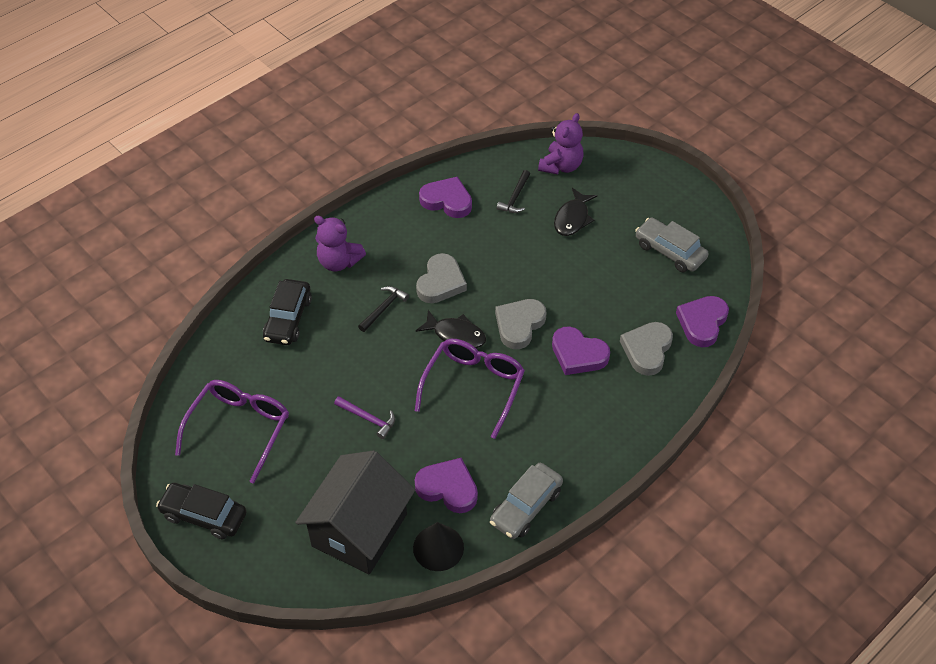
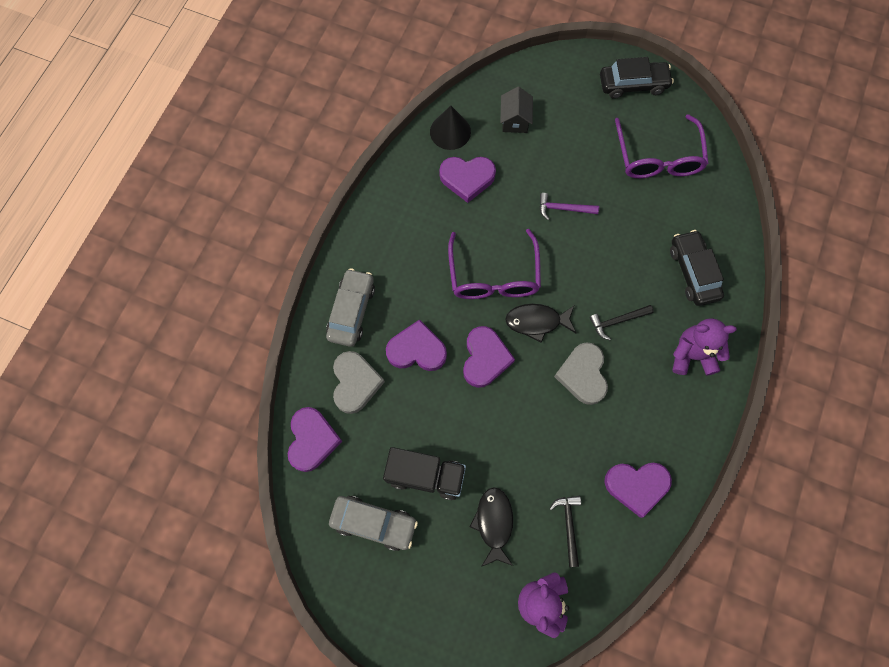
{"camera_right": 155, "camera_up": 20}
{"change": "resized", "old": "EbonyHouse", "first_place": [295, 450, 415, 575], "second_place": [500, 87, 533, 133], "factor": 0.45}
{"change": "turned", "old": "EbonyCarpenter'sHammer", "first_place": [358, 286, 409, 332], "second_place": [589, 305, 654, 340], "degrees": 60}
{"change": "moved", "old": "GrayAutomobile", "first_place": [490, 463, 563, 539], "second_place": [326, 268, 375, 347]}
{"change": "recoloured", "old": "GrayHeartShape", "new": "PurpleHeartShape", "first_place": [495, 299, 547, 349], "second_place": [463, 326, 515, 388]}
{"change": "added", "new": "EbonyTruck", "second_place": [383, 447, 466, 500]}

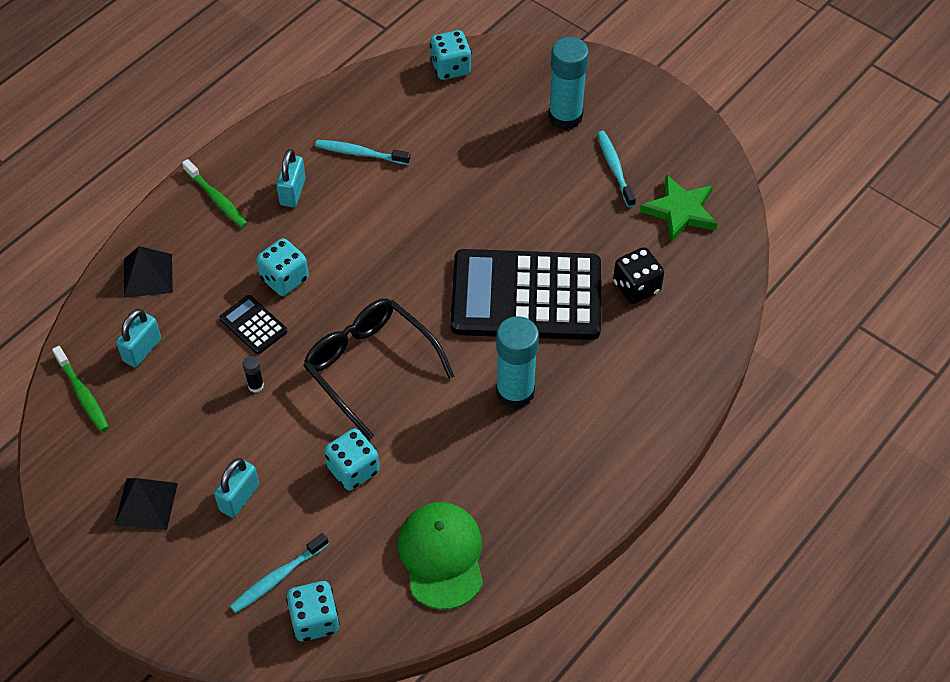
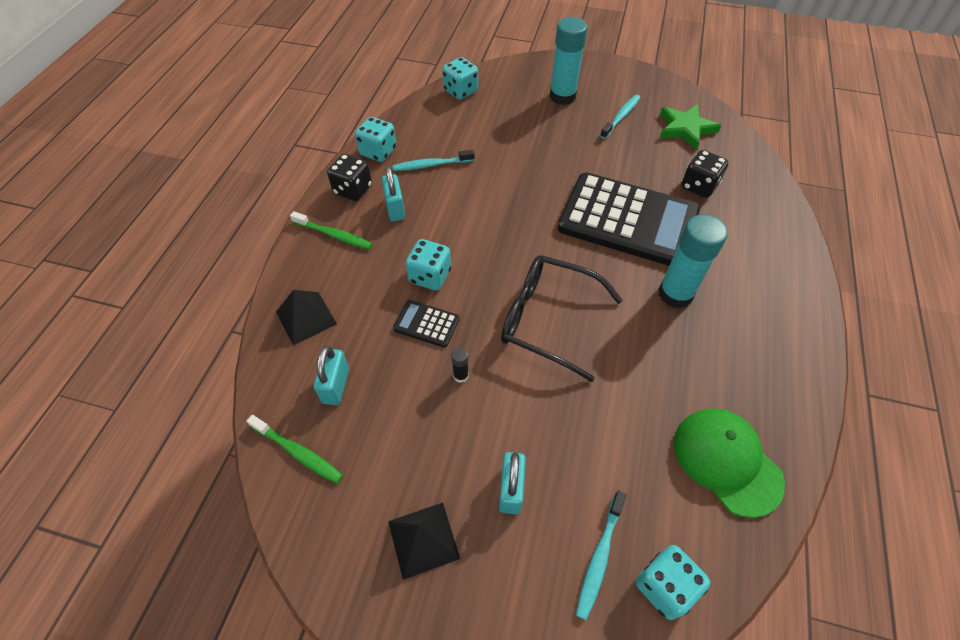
{"camera_right": -25, "camera_up": 0}
{"change": "moved", "old": "TealGameDie", "first_place": [324, 428, 380, 491], "second_place": [355, 117, 396, 162]}
{"change": "turned", "old": "EbonyAddingMachine", "first_place": [450, 249, 601, 340], "second_place": [557, 172, 700, 266], "degrees": -135}
{"change": "turned", "old": "TealToothBrush", "first_place": [597, 131, 636, 207], "second_place": [600, 95, 640, 139], "degrees": 75}
{"change": "added", "new": "EbonyGameDie", "second_place": [327, 154, 372, 201]}

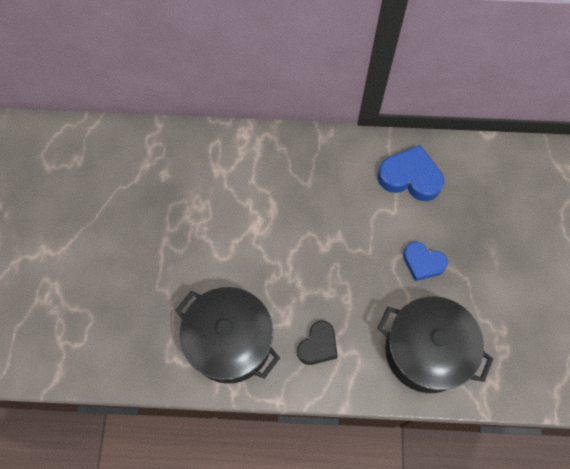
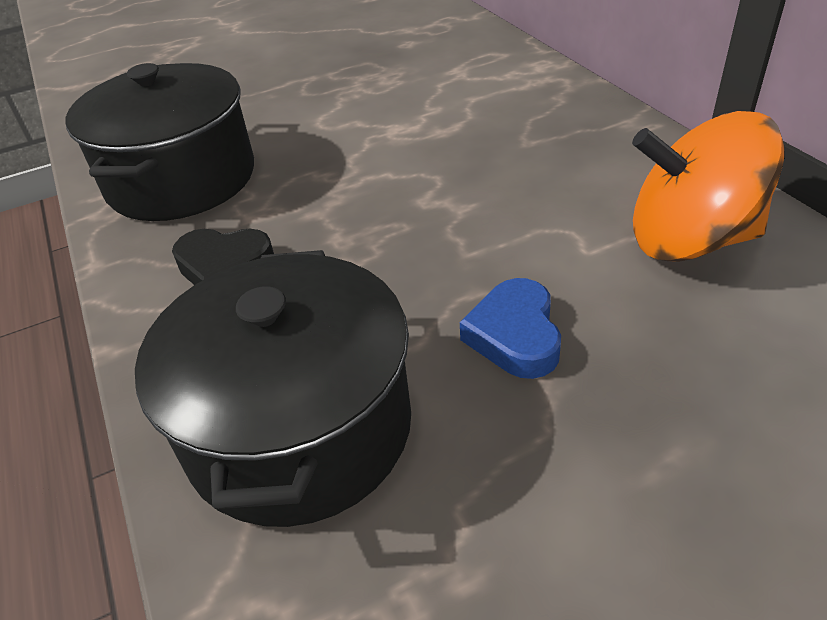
{"camera_right": 65, "camera_up": -25}
{"change": "replaced", "old": "CobaltHeartShape", "new": "OrangeWhirligig", "first_place": [377, 145, 444, 201], "second_place": [632, 111, 785, 262]}

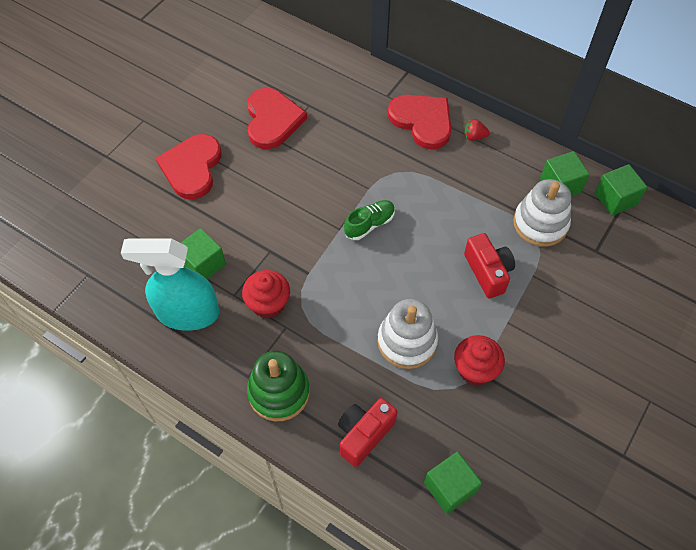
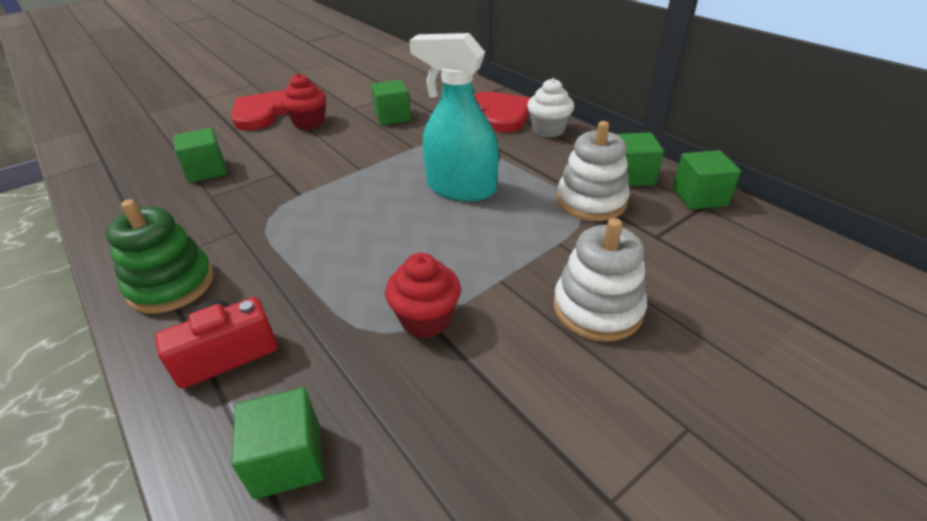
{"camera_right": 20, "camera_up": -20}
{"change": "moved", "old": "TealSprayer", "first_place": [121, 238, 219, 331], "second_place": [409, 33, 499, 201]}
{"change": "moved", "old": "ScarletMuffin", "first_place": [242, 270, 290, 318], "second_place": [281, 73, 326, 130]}
{"change": "removed", "old": "ScarletHeartShape", "first_place": [247, 88, 307, 149]}
{"change": "removed", "old": "EmeraldLaceUpShoe", "first_place": [344, 200, 395, 240]}
{"change": "moved", "old": "WhiteStackingToy", "first_place": [377, 299, 438, 369], "second_place": [553, 218, 647, 342]}
{"change": "replaced", "old": "ScarletToyStrawberry", "new": "WhiteMuffin", "first_place": [464, 119, 490, 141], "second_place": [527, 78, 574, 138]}
{"change": "removed", "old": "ScarletCamera", "first_place": [464, 233, 515, 298]}
{"change": "added", "new": "EmeraldCube", "second_place": [371, 80, 411, 125]}

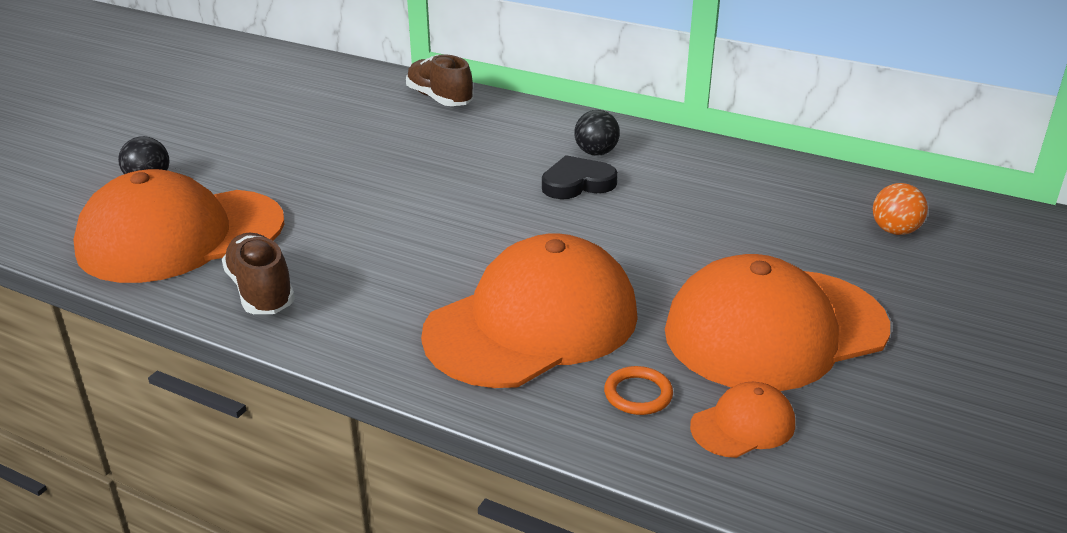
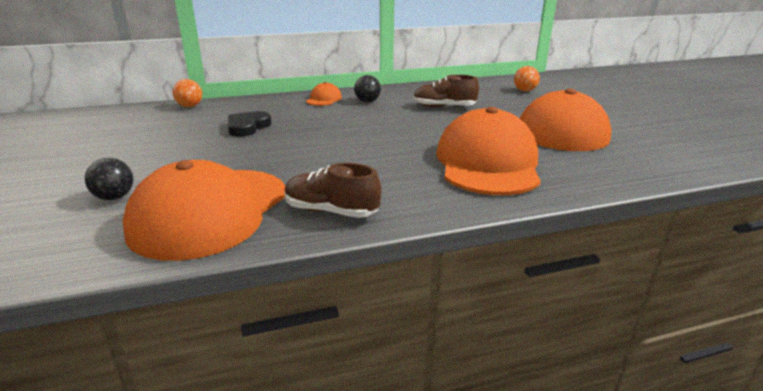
{"camera_right": -45, "camera_up": -5}
{"change": "moved", "old": "RussetLaceUpShoe", "first_place": [406, 54, 474, 106], "second_place": [413, 75, 479, 108]}
{"change": "moved", "old": "EbonyHeartShape", "first_place": [542, 155, 618, 199], "second_place": [228, 111, 271, 137]}
{"change": "removed", "old": "OrangeHoop", "first_place": [604, 366, 673, 415]}
{"change": "moved", "old": "OrangeCap", "first_place": [690, 382, 795, 458], "second_place": [306, 82, 342, 106]}
{"change": "added", "new": "OrangeSphere", "second_place": [172, 79, 202, 107]}

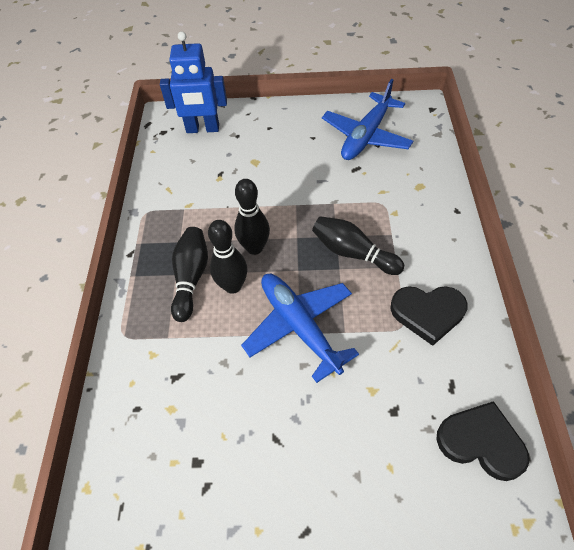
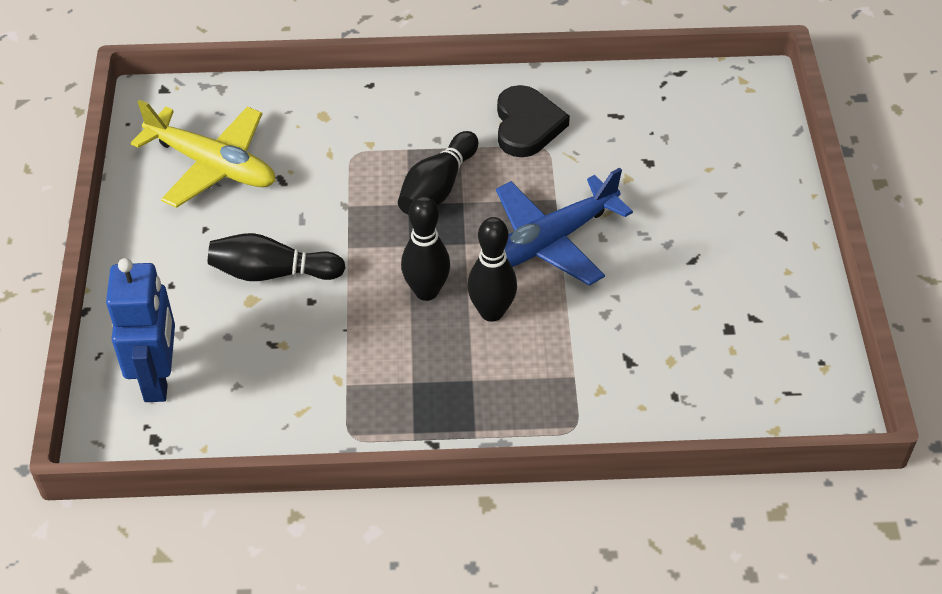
{"camera_right": -95, "camera_up": -5}
{"change": "moved", "old": "EbonyBowlingPin", "first_place": [171, 227, 208, 322], "second_place": [208, 233, 345, 281]}
{"change": "recoloured", "old": "CobaltPlane", "new": "YellowPlane", "first_place": [322, 79, 413, 160], "second_place": [131, 100, 275, 208]}
{"change": "removed", "old": "EbonyHeartShape", "first_place": [436, 401, 529, 481]}

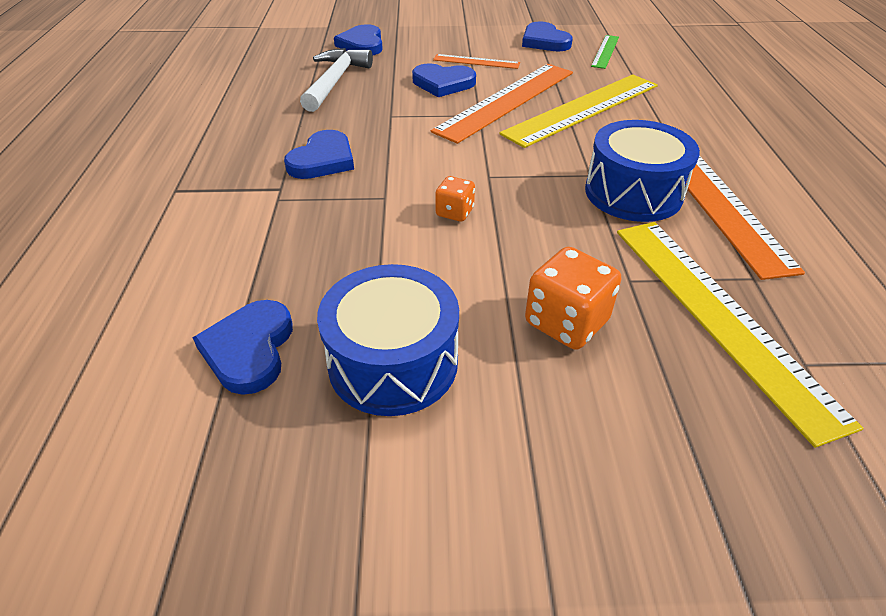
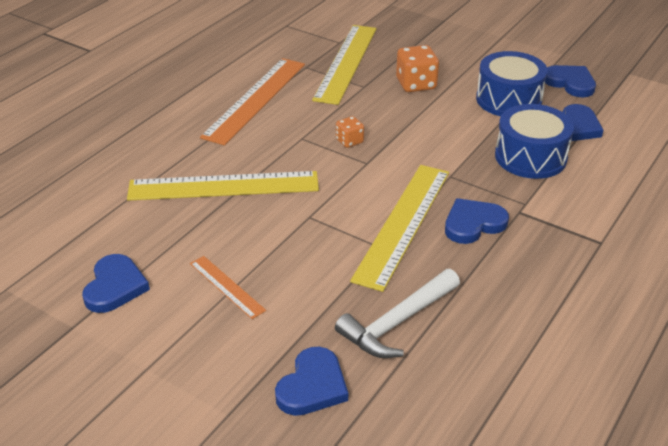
{"camera_right": -145, "camera_up": -5}
{"change": "moved", "old": "CobaltHeartShape", "first_place": [412, 64, 476, 97], "second_place": [545, 65, 596, 97]}
{"change": "removed", "old": "OrangeMeasuringStick", "first_place": [431, 64, 573, 144]}
{"change": "moved", "old": "OrangeGameDie", "first_place": [435, 176, 475, 222], "second_place": [336, 116, 364, 148]}
{"change": "moved", "old": "CobaltToyDrum", "first_place": [585, 120, 700, 222], "second_place": [495, 104, 574, 179]}
{"change": "removed", "old": "EmeraldMeasuringStick", "first_place": [591, 35, 619, 69]}
{"change": "added", "new": "YellowMeasuringStick", "second_place": [350, 165, 449, 292]}

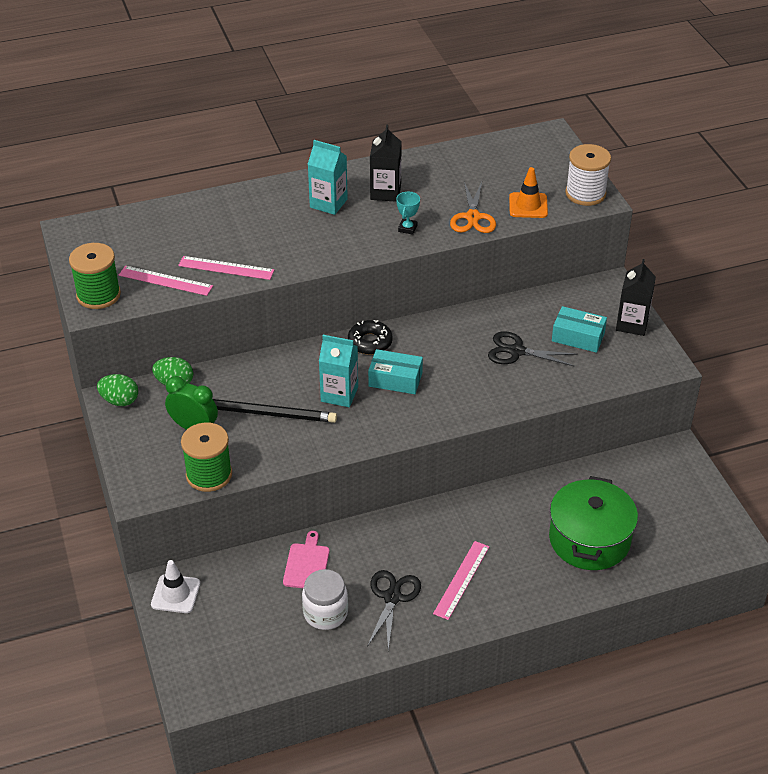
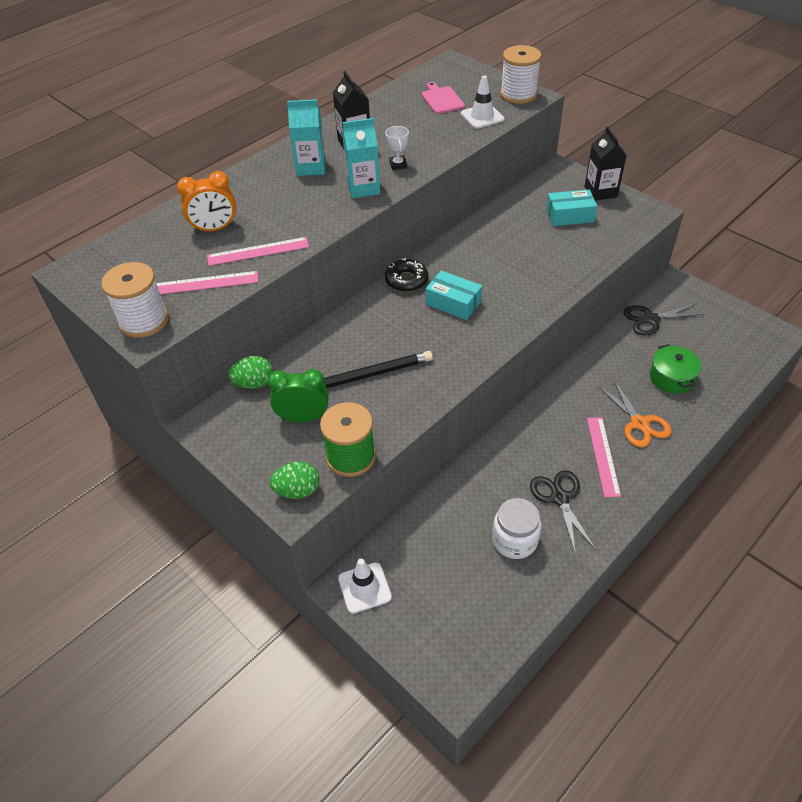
{"camera_right": -25, "camera_up": 5}
{"change": "recoloured", "old": "EmeraldReelOfThread", "new": "WhiteReelOfThread", "first_place": [69, 243, 121, 309], "second_place": [101, 262, 169, 338]}
{"change": "moved", "old": "EmeraldEggShape", "first_place": [97, 374, 138, 406], "second_place": [269, 461, 319, 499]}
{"change": "moved", "old": "RosyCuttingBoard", "first_place": [283, 531, 329, 588], "second_place": [421, 82, 465, 114]}
{"change": "moved", "old": "TealMilkCarton", "first_place": [319, 335, 358, 407], "second_place": [342, 118, 380, 198]}
{"change": "turned", "old": "TealParcel", "first_place": [368, 349, 423, 394], "second_place": [426, 270, 482, 320], "degrees": 45}
{"change": "recoloured", "old": "TealAwardCup", "new": "WhiteAwardCup", "first_place": [396, 192, 420, 235], "second_place": [385, 126, 409, 170]}
{"change": "moved", "old": "OrangeScissors", "first_place": [450, 182, 496, 233], "second_place": [598, 379, 671, 447]}
{"change": "moved", "old": "EbonyScissors", "first_place": [488, 331, 578, 367], "second_place": [624, 303, 705, 336]}
{"change": "recoloured", "old": "OrangeTrafficCone", "new": "WhiteTrafficCone", "first_place": [509, 167, 548, 218], "second_place": [461, 75, 504, 129]}
{"change": "resized", "old": "EmeraldStockpot", "first_place": [549, 476, 638, 570], "second_place": [650, 344, 701, 394], "factor": 0.59}
{"change": "added", "new": "OrangeBedsideClock", "second_place": [177, 171, 236, 233]}

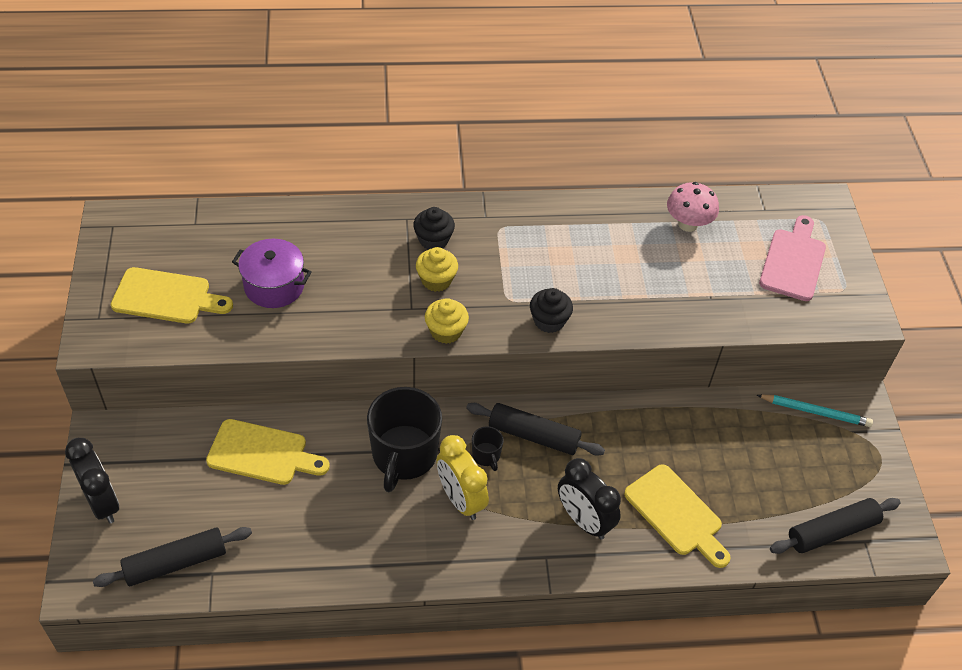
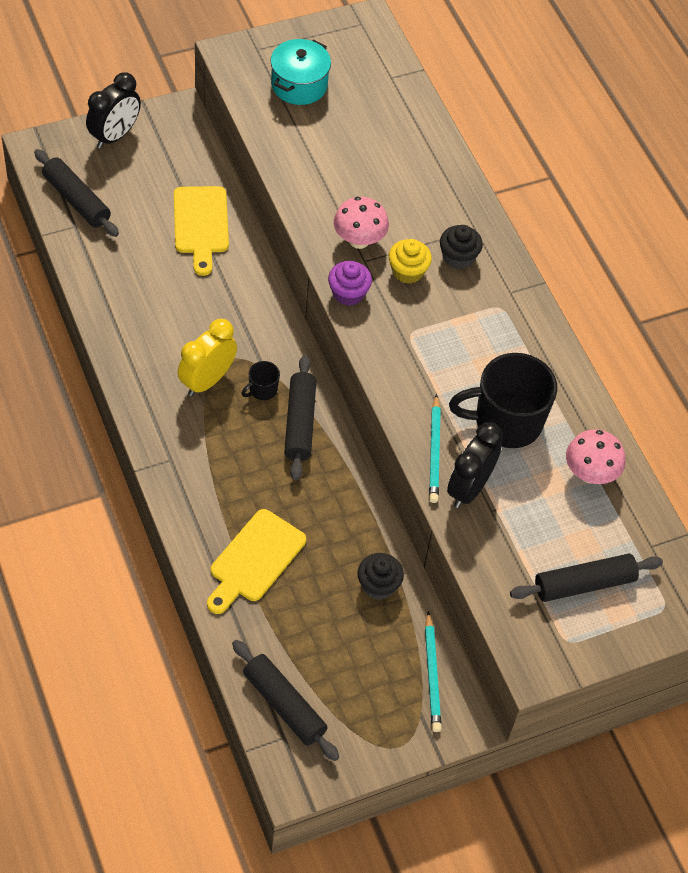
{"camera_right": 70, "camera_up": 5}
{"change": "replaced", "old": "YellowCuttingBoard", "new": "TealStockpot", "first_place": [111, 267, 233, 324], "second_place": [270, 39, 331, 105]}
{"change": "removed", "old": "PurpleStockpot", "first_place": [232, 239, 312, 308]}
{"change": "moved", "old": "EbonyCoffeeMug", "first_place": [367, 387, 442, 492], "second_place": [449, 353, 557, 448]}
{"change": "recoloured", "old": "YellowMuffin", "new": "PurpleMuffin", "first_place": [425, 298, 469, 344], "second_place": [328, 261, 372, 306]}
{"change": "moved", "old": "EbonyMuffin", "first_place": [530, 288, 573, 333], "second_place": [357, 553, 404, 600]}
{"change": "moved", "old": "EbonyBedsideClock", "first_place": [558, 458, 621, 539], "second_place": [447, 422, 503, 508]}
{"change": "replaced", "old": "RosyCuttingBoard", "new": "EbonyRollingPin", "first_place": [759, 215, 826, 301], "second_place": [510, 554, 663, 602]}
{"change": "added", "new": "RosyFungus", "second_place": [334, 197, 389, 249]}
{"change": "added", "new": "TealWoodenPencil", "second_place": [429, 394, 441, 503]}

